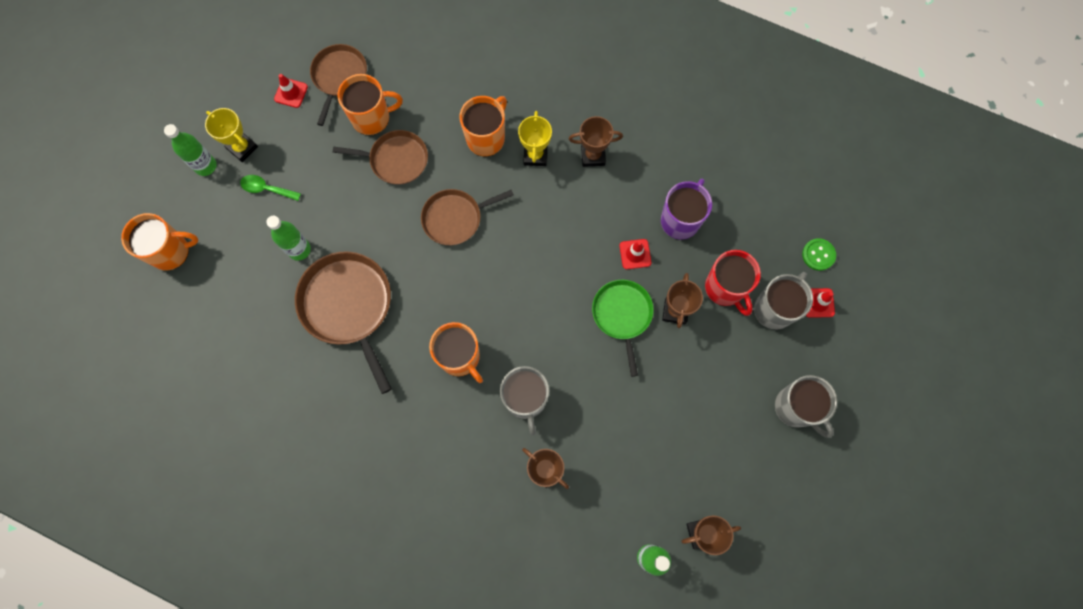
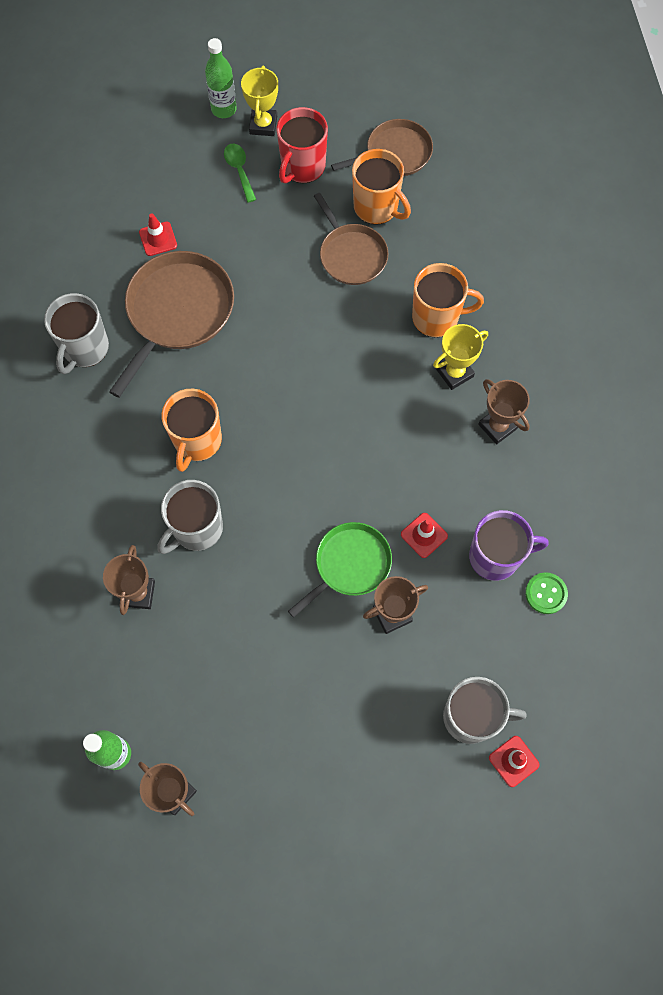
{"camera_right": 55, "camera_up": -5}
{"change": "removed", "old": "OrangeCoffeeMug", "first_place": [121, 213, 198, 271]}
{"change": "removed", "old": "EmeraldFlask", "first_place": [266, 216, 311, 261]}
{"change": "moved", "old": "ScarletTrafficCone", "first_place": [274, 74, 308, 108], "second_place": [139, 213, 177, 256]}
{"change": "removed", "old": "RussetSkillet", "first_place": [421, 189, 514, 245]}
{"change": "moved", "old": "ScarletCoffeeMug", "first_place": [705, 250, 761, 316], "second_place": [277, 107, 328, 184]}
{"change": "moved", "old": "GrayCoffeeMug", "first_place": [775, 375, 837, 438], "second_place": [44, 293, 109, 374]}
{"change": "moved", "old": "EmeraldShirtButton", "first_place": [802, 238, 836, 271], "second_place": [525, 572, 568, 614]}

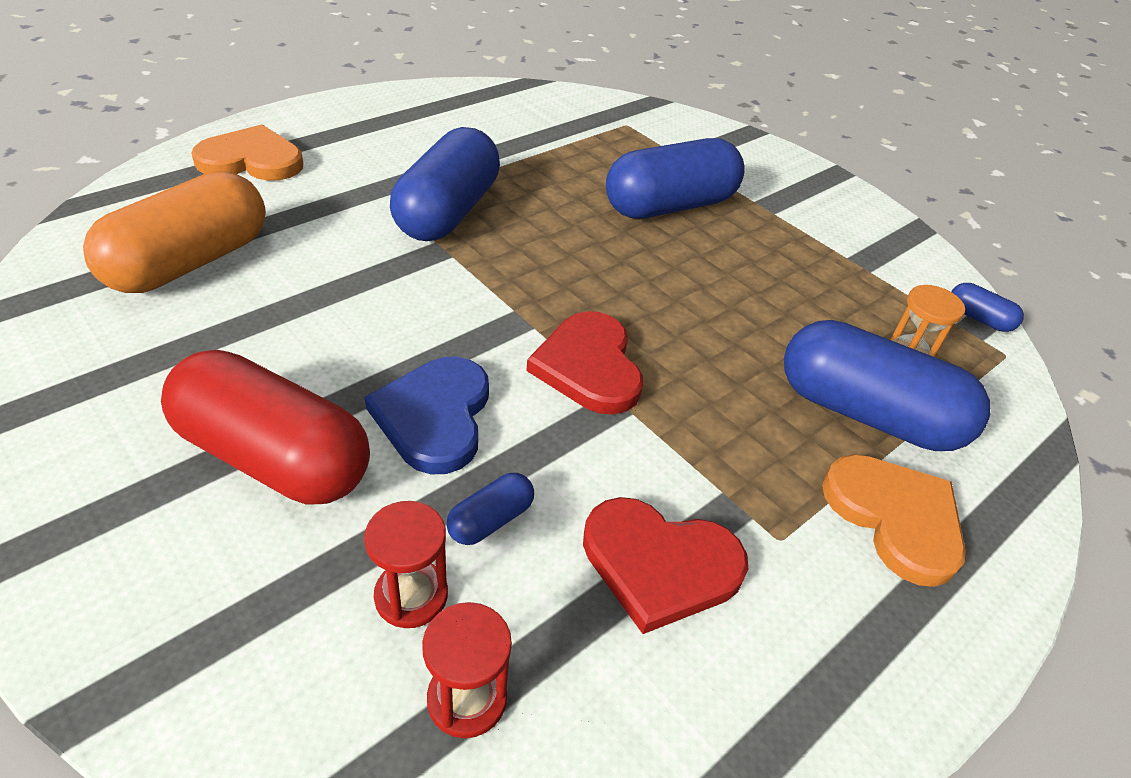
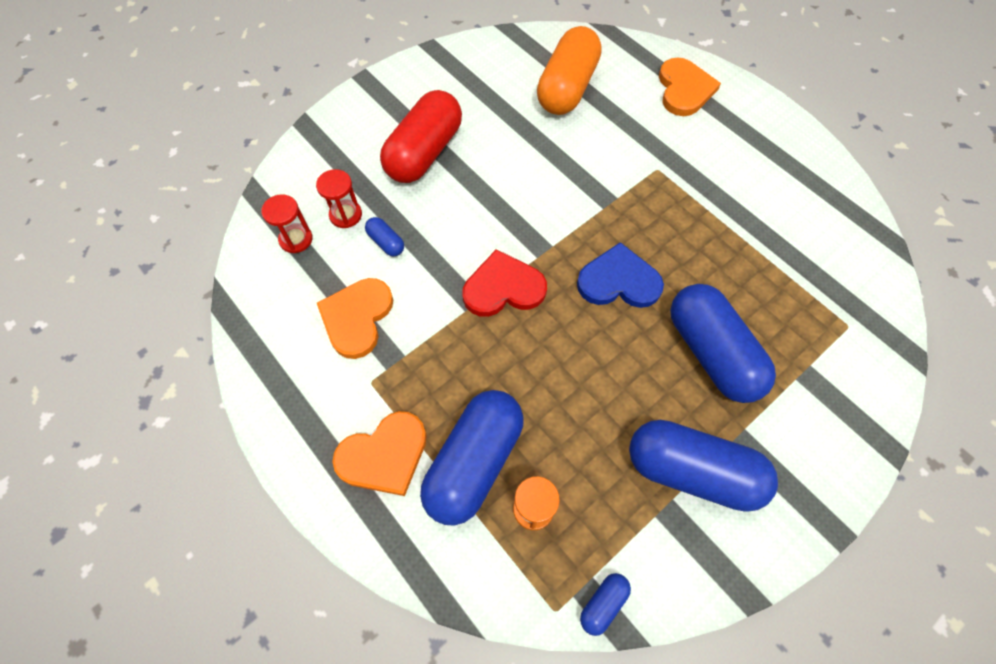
{"camera_right": 95, "camera_up": 20}
{"change": "turned", "old": "OrangePill", "first_place": [83, 171, 266, 293], "second_place": [537, 26, 602, 115], "degrees": 75}
{"change": "moved", "old": "CobaltHeartShape", "first_place": [365, 357, 489, 474], "second_place": [577, 242, 664, 308]}
{"change": "moved", "old": "CobaltPill", "first_place": [390, 127, 500, 241], "second_place": [629, 420, 778, 512]}
{"change": "recoloured", "old": "ScarletHeartShape", "new": "OrangeHeartShape", "first_place": [583, 497, 748, 634], "second_place": [317, 278, 393, 359]}

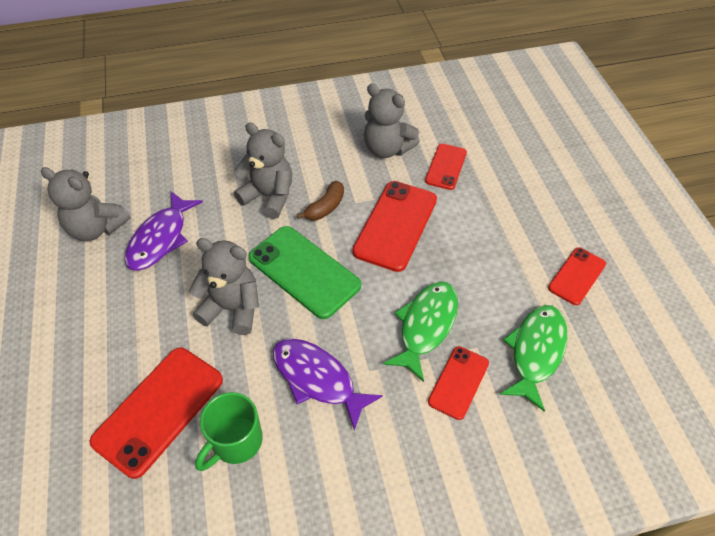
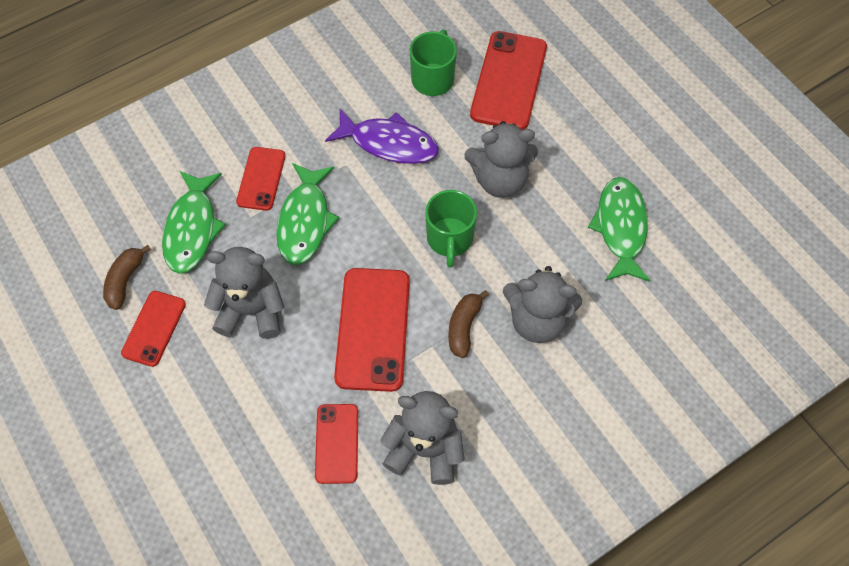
{"camera_right": 160, "camera_up": 10}
{"change": "moved", "old": "GrayTeddyBear", "first_place": [41, 167, 130, 241], "second_place": [204, 247, 284, 339]}
{"change": "recoloured", "old": "PurpleFish", "new": "EmeraldFish", "first_place": [125, 191, 203, 270], "second_place": [588, 177, 650, 282]}
{"change": "replaced", "old": "EmeraldPhone", "new": "EmeraldCoffeeMug", "first_place": [248, 226, 361, 319], "second_place": [425, 190, 477, 268]}
{"change": "added", "new": "RussetToyBanana", "second_place": [103, 245, 151, 310]}

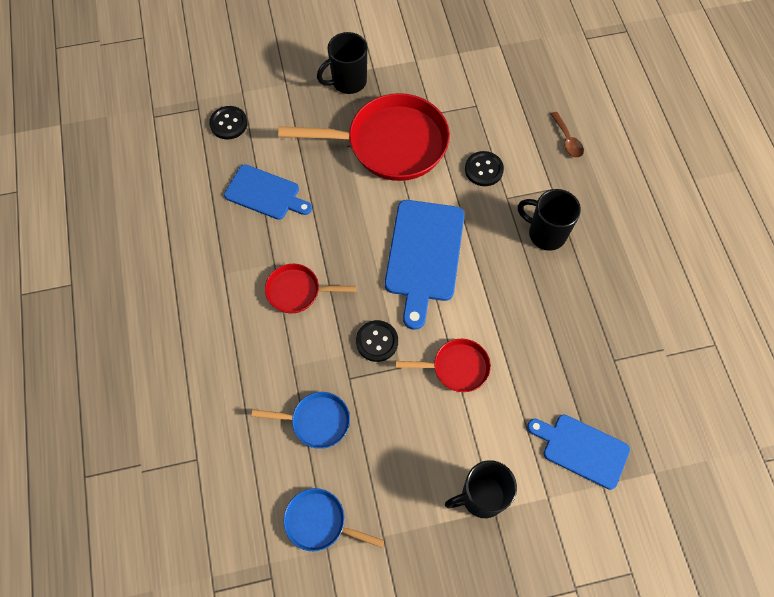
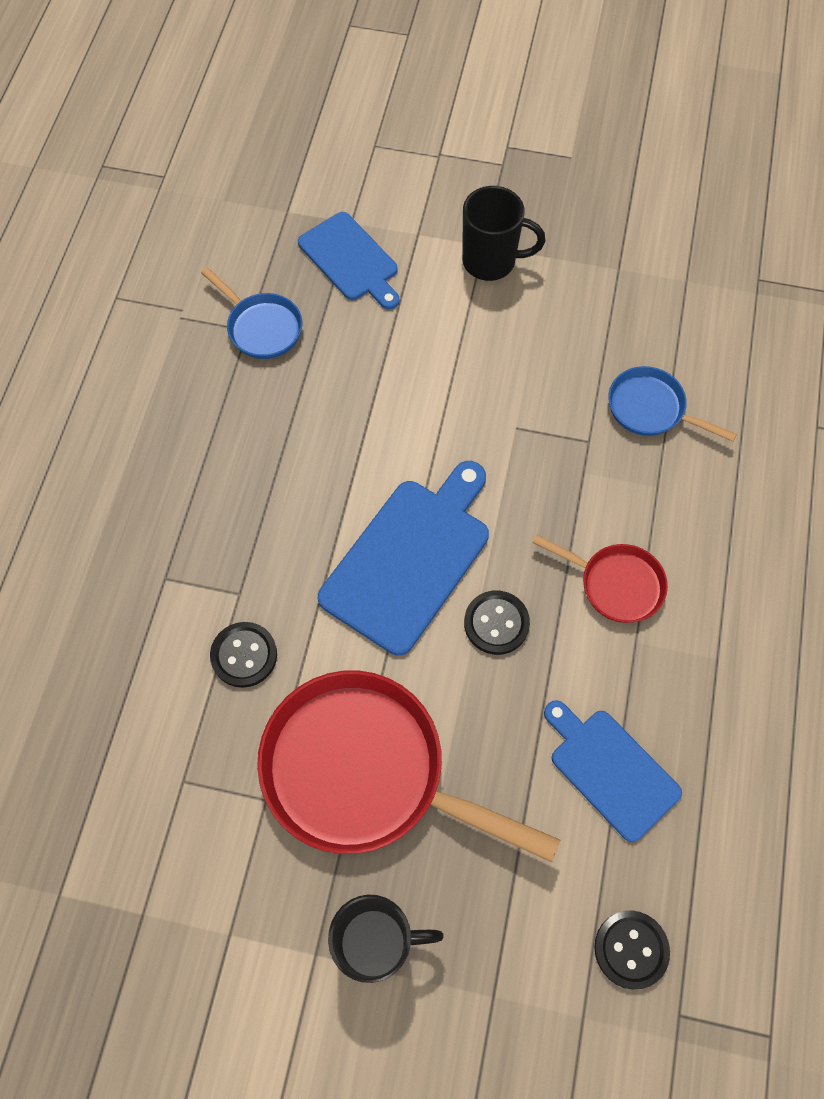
{"camera_right": -155, "camera_up": 0}
{"change": "moved", "old": "CobaltSkillet", "first_place": [284, 488, 384, 551], "second_place": [201, 267, 303, 359]}
{"change": "moved", "old": "EbonyShirtButton", "first_place": [356, 320, 398, 362], "second_place": [464, 591, 530, 655]}
{"change": "removed", "old": "ScarletSkillet", "first_place": [395, 339, 491, 392]}
{"change": "removed", "old": "EbonyCoffeeMug", "first_place": [518, 189, 581, 251]}
{"change": "removed", "old": "RussetTablespoon", "first_place": [550, 112, 584, 158]}

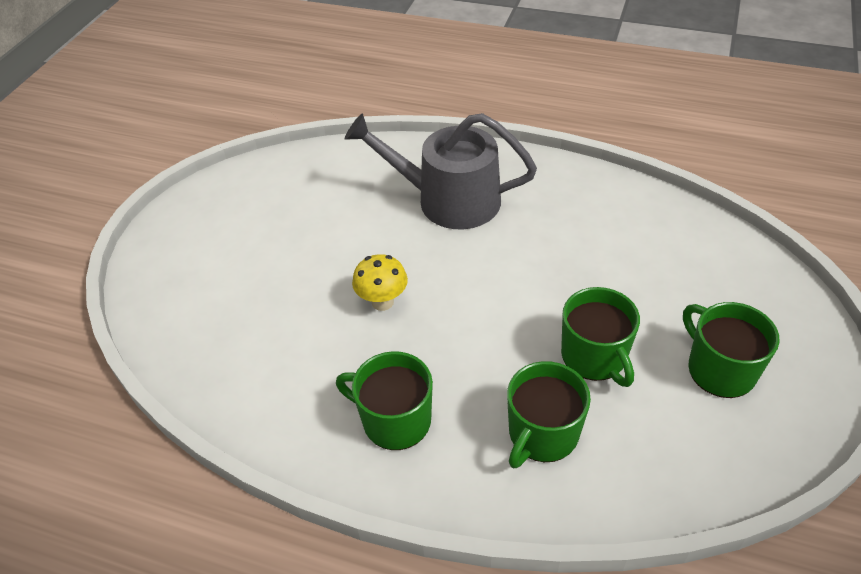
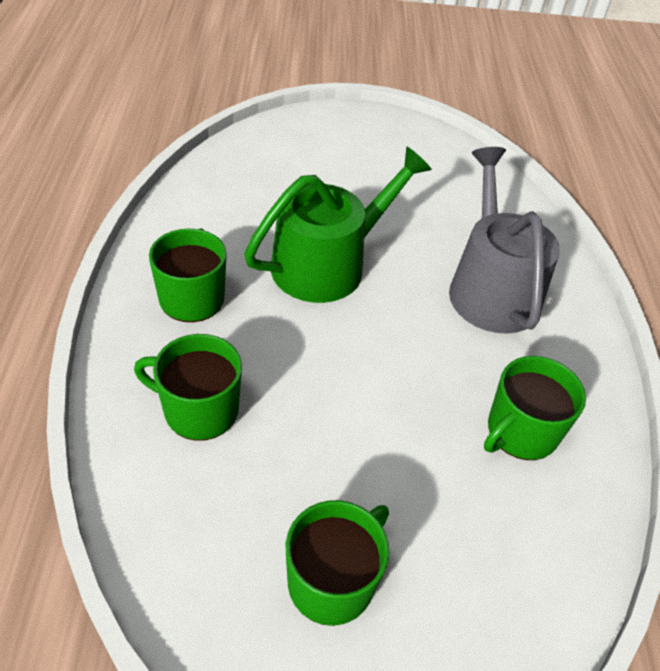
{"camera_right": 65, "camera_up": 0}
{"change": "replaced", "old": "YellowFungus", "new": "EmeraldWateringCan", "first_place": [352, 254, 408, 311], "second_place": [244, 147, 432, 303]}
{"change": "moved", "old": "EmeraldCoffeeMug", "first_place": [561, 287, 640, 387], "second_place": [484, 356, 586, 460]}

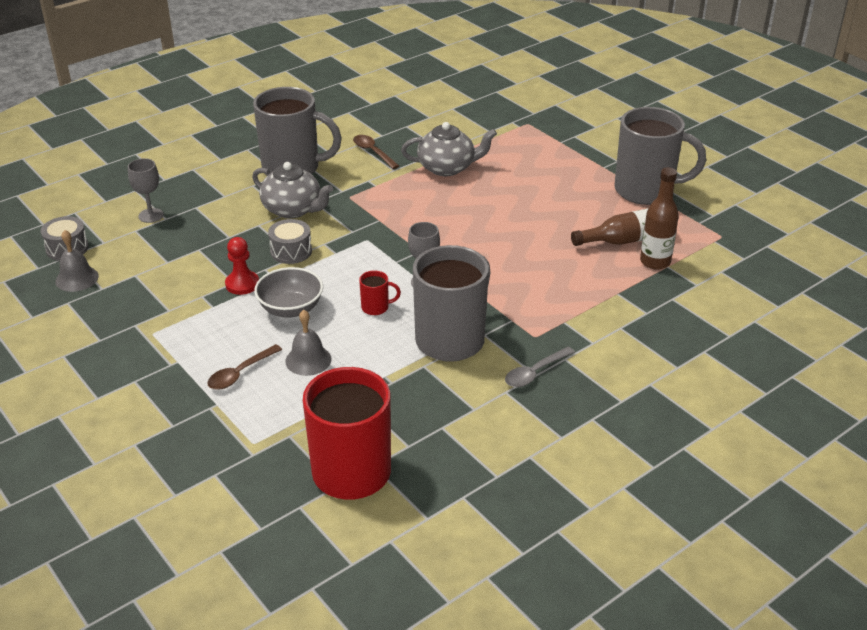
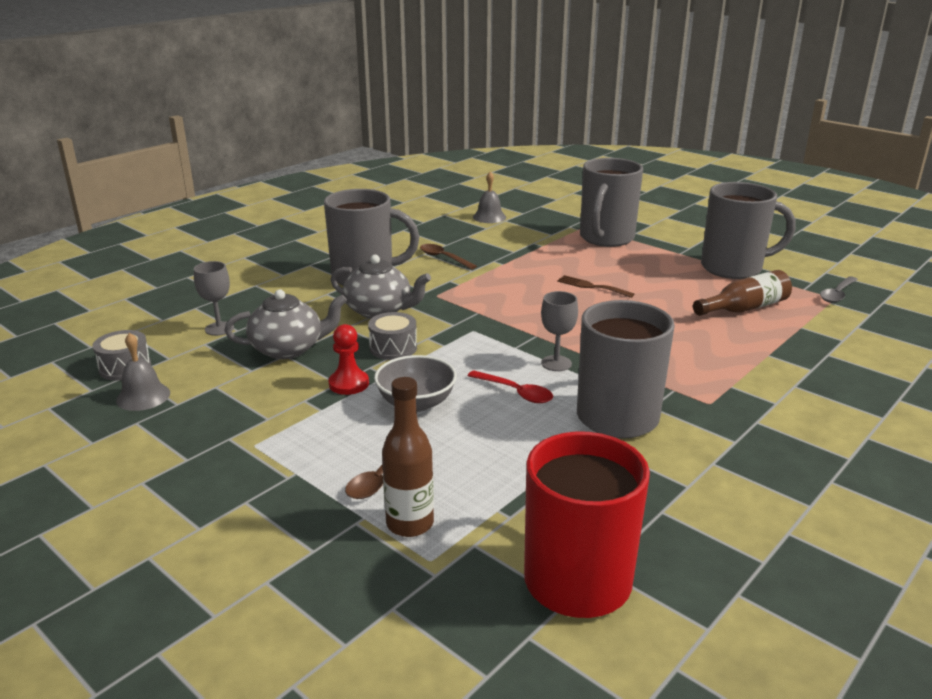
{"camera_right": -10, "camera_up": -10}
{"change": "moved", "old": "GraySchoolBell", "first_place": [285, 310, 331, 376], "second_place": [473, 172, 506, 223]}
{"change": "replaced", "old": "ScarletCoffeeMug", "new": "ScarletTablespoon", "first_place": [359, 270, 401, 315], "second_place": [468, 370, 553, 403]}
{"change": "moved", "old": "GrayTeapot", "first_place": [401, 122, 497, 176], "second_place": [224, 289, 347, 359]}
{"change": "moved", "old": "GrayTablespoon", "first_place": [505, 347, 575, 387], "second_place": [820, 276, 858, 303]}
{"change": "moved", "old": "RussetFlask", "first_place": [640, 167, 679, 270], "second_place": [382, 377, 434, 537]}
{"change": "added", "new": "RussetTableFork", "second_place": [557, 275, 634, 298]}
{"change": "added", "new": "GrayCoffeeMug", "second_place": [580, 158, 643, 247]}

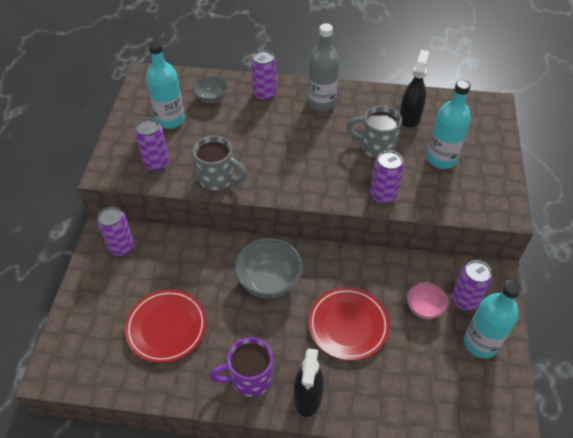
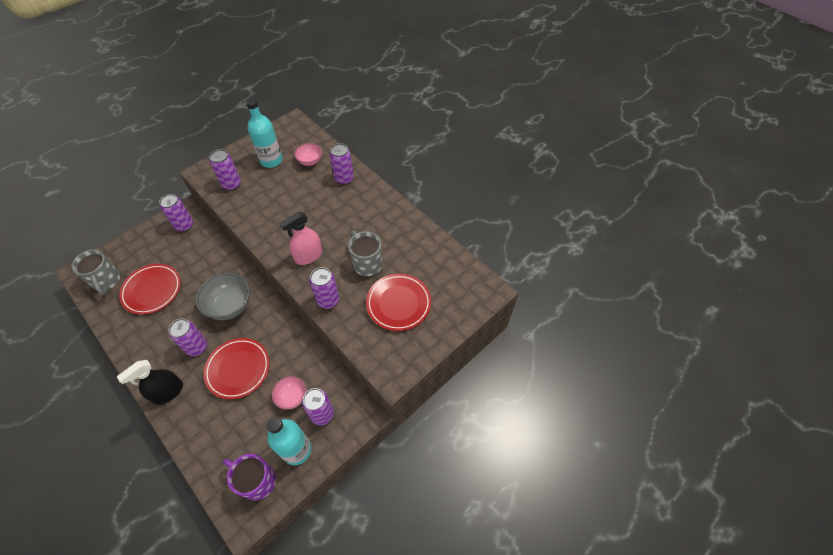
{"camera_right": 40, "camera_up": 5}
{"change": "recoloured", "old": "GrayBowl", "new": "RosyBowl", "first_place": [193, 77, 227, 104], "second_place": [294, 143, 322, 166]}
{"change": "moved", "old": "GrayCoffeeMug", "first_place": [193, 135, 248, 191], "second_place": [72, 249, 120, 295]}
{"change": "moved", "old": "PurpleCoffeeMug", "first_place": [209, 337, 273, 397], "second_place": [223, 454, 276, 500]}
{"change": "removed", "old": "GrayFlask", "first_place": [308, 23, 339, 112]}
{"change": "removed", "old": "EbonySprayer", "first_place": [400, 50, 429, 127]}
{"change": "replaced", "old": "TealFlask", "new": "ScarletFlatDish", "first_place": [427, 80, 471, 169], "second_place": [366, 274, 431, 331]}
{"change": "added", "new": "PurpleSodaCan", "second_place": [169, 319, 207, 356]}
{"change": "added", "new": "RosySprayer", "second_place": [279, 212, 322, 265]}

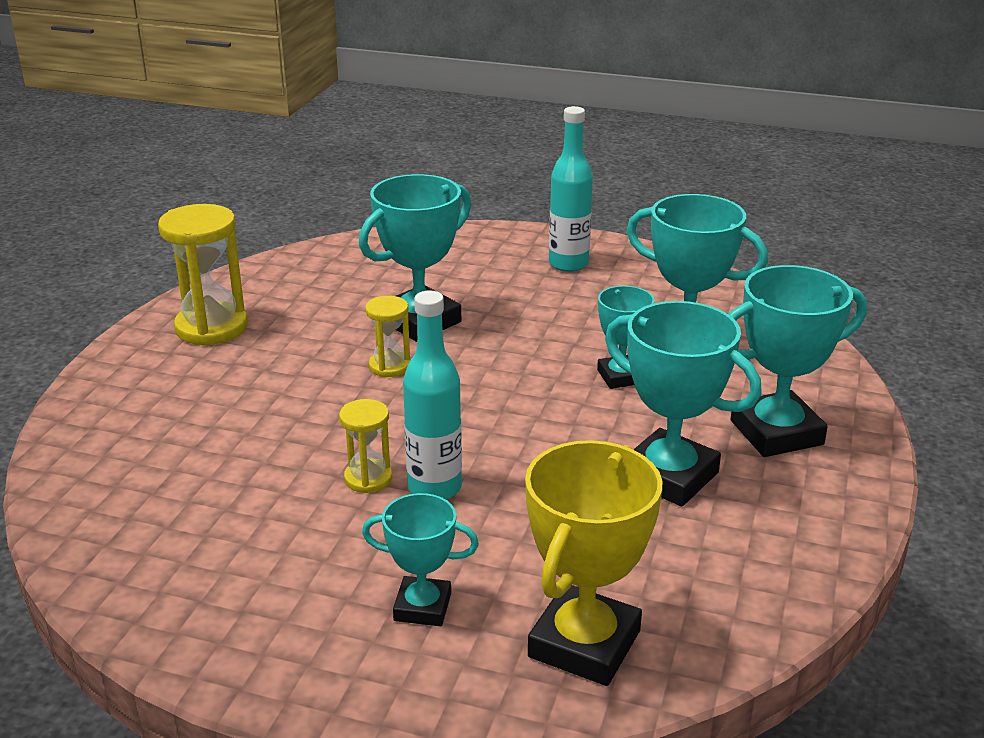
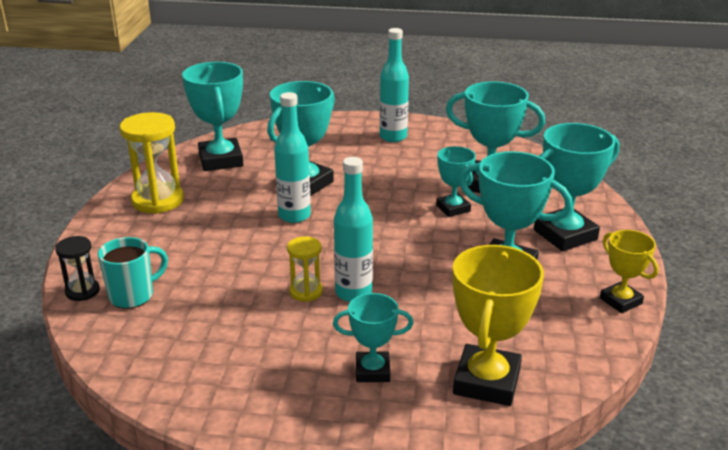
{"camera_right": -10, "camera_up": 0}
{"change": "replaced", "old": "YellowSandTimer", "new": "TealFlask", "first_place": [365, 296, 410, 377], "second_place": [274, 92, 311, 223]}
{"change": "added", "new": "EbonySandTimer", "second_place": [55, 236, 100, 301]}
{"change": "added", "new": "TealCoffeeMug", "second_place": [98, 237, 168, 309]}
{"change": "added", "new": "TealAwardCup", "second_place": [182, 62, 243, 171]}
{"change": "added", "new": "YellowAwardCup", "second_place": [600, 230, 658, 313]}

